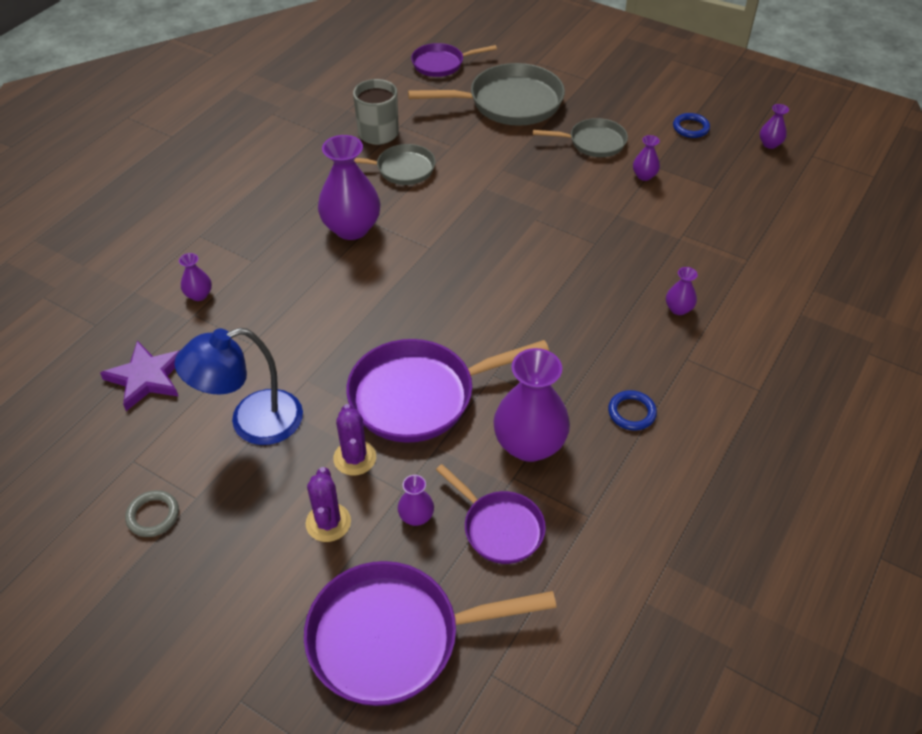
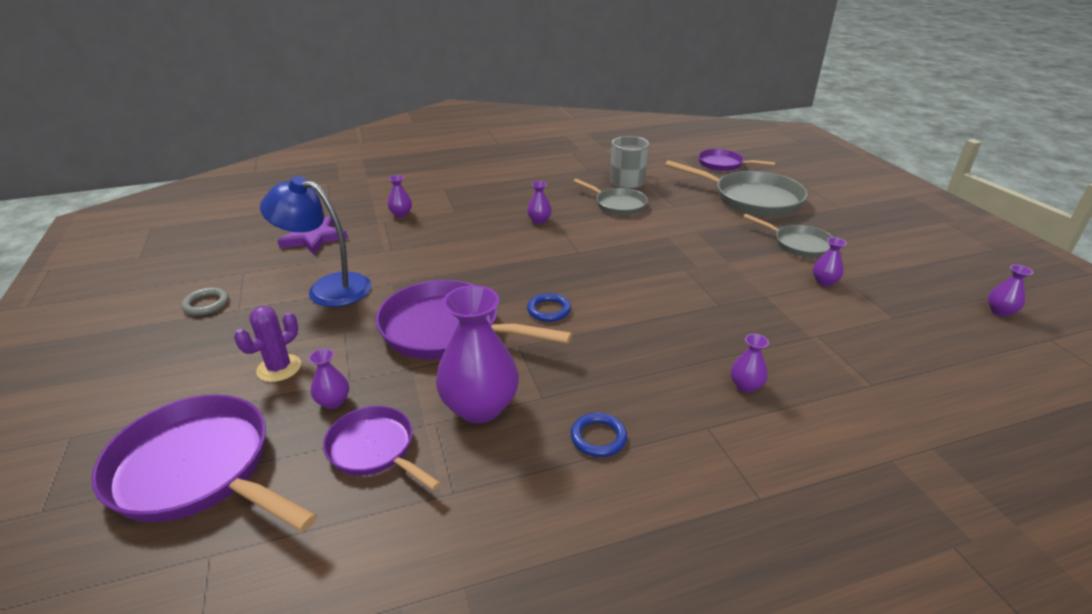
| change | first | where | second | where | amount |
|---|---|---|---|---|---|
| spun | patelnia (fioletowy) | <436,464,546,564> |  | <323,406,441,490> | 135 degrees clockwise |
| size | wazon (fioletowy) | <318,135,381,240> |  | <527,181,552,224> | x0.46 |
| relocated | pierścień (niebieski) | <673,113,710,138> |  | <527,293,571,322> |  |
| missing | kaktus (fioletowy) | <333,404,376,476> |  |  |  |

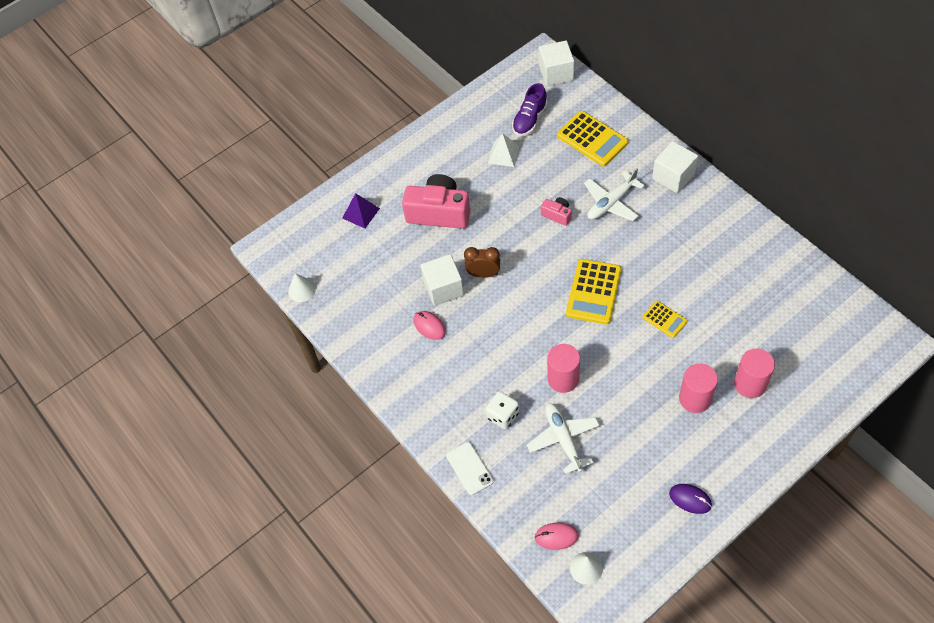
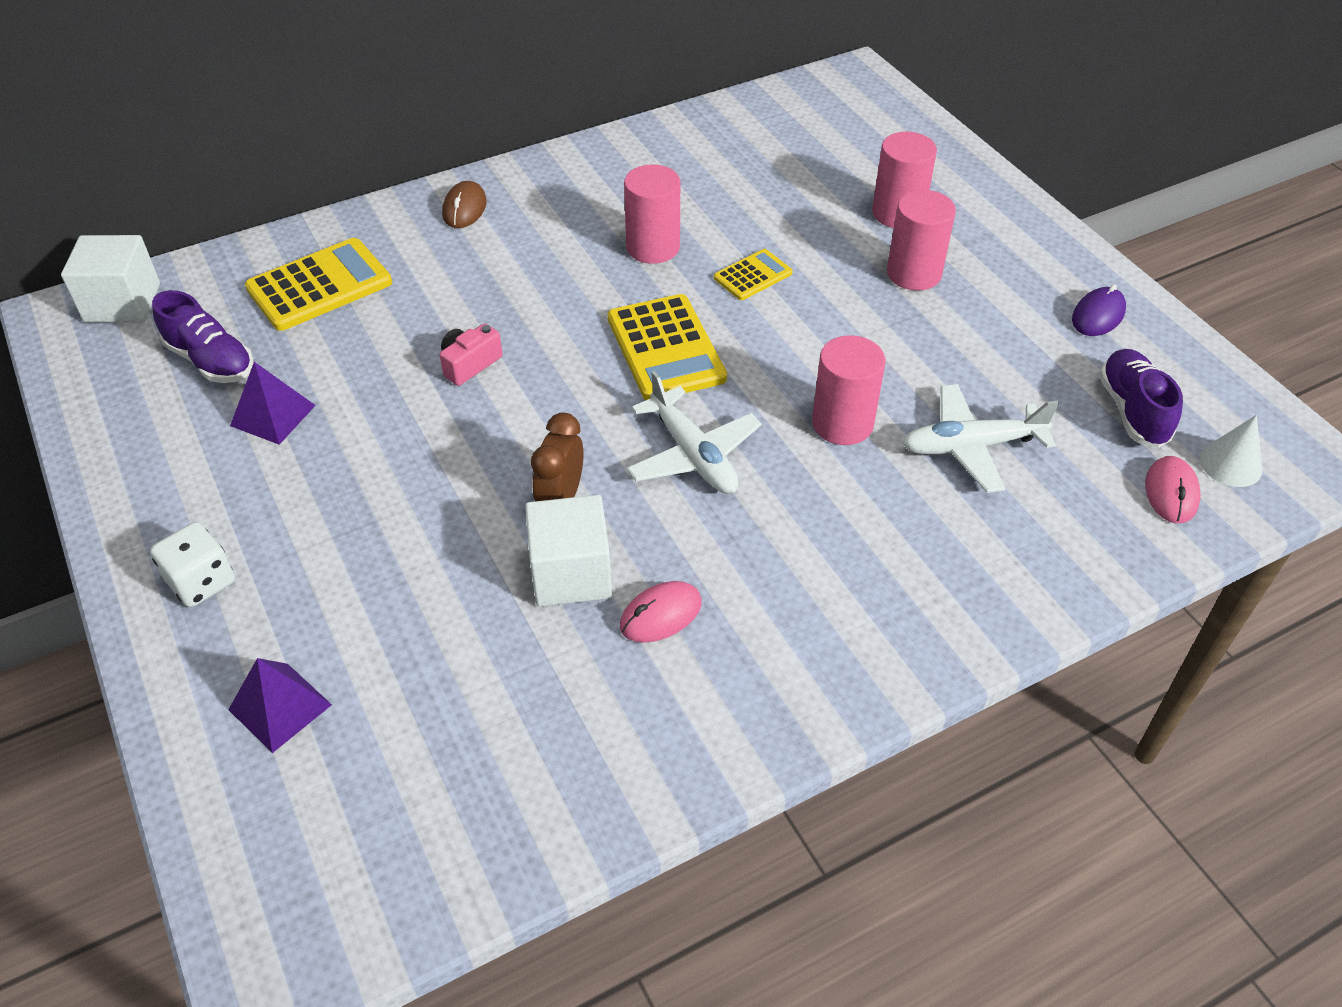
| change | first | where | second | where | amount |
|---|---|---|---|---|---|
| relocated | kostka do gry (biały) | <485,391,519,430> |  | <150,522,235,607> |  |
| colour | piramida (biały) | <488,133,520,167> | piramida (fioletowy) | <230,362,316,445> |  |
| exchanged | sześcian (biały) | <652,141,698,193> | myszka (brązowy) | <442,181,487,228> |  |
| spun | kalkulator (żółty) | <566,259,621,324> |  | <608,294,727,400> | 45 degrees clockwise |
| appeared |  |  | walec (różowy) | <624,164,680,264> |  |
| relocated | samolot (biały) | <584,168,645,221> |  | <627,371,761,494> |  |
| appeared |  |  | but (fioletowy) | <1099,349,1183,448> |  |
| missing | stożek (biały) | <288,273,316,302> |  |  |  |
| missing | aparat fotograficzny (różowy) | <402,174,470,229> |  |  |  |
| missing | telefon (biały) | <446,442,494,495> |  |  |  |

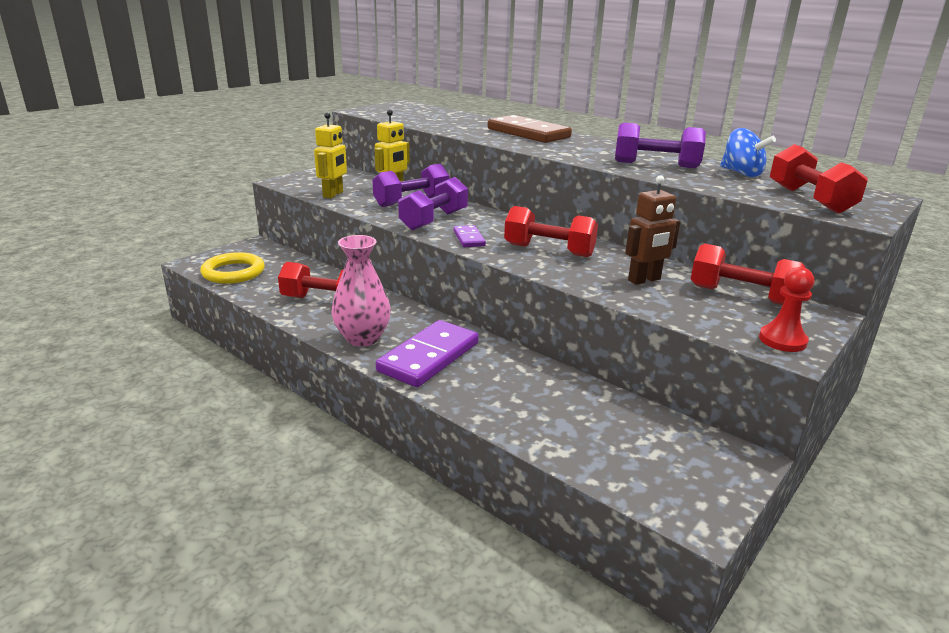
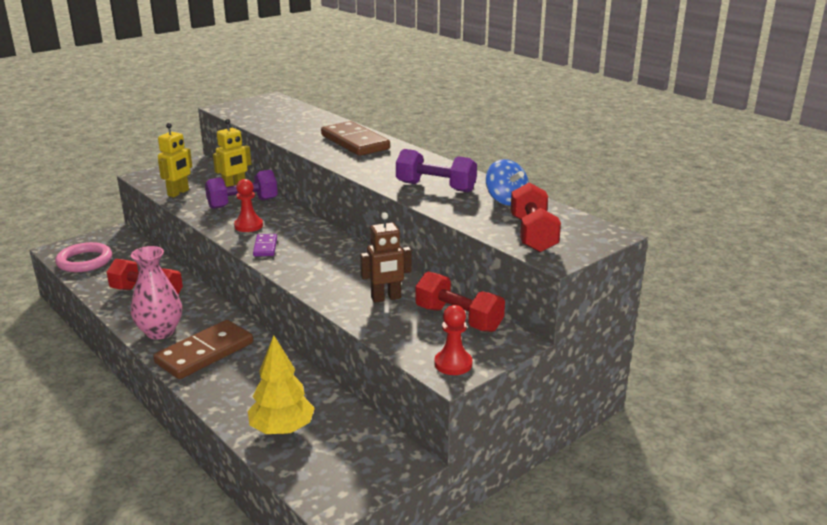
| change | first | where | second | where | amount |
|---|---|---|---|---|---|
| colour | pierścień (żółty) | <200,252,265,284> | pierścień (różowy) | <55,242,112,272> |  |
| colour | kostka domina (fioletowy) | <376,320,479,387> | kostka domina (brązowy) | <153,320,253,379> |  |
| exchanged | hantel (fioletowy) | <398,177,468,230> | pionek (czerwony) | <234,179,263,232> |  |
| appeared |  |  | drzewko (żółty) | <248,335,315,435> |  |
| missing | hantel (czerwony) | <504,206,598,257> |  |  |  |

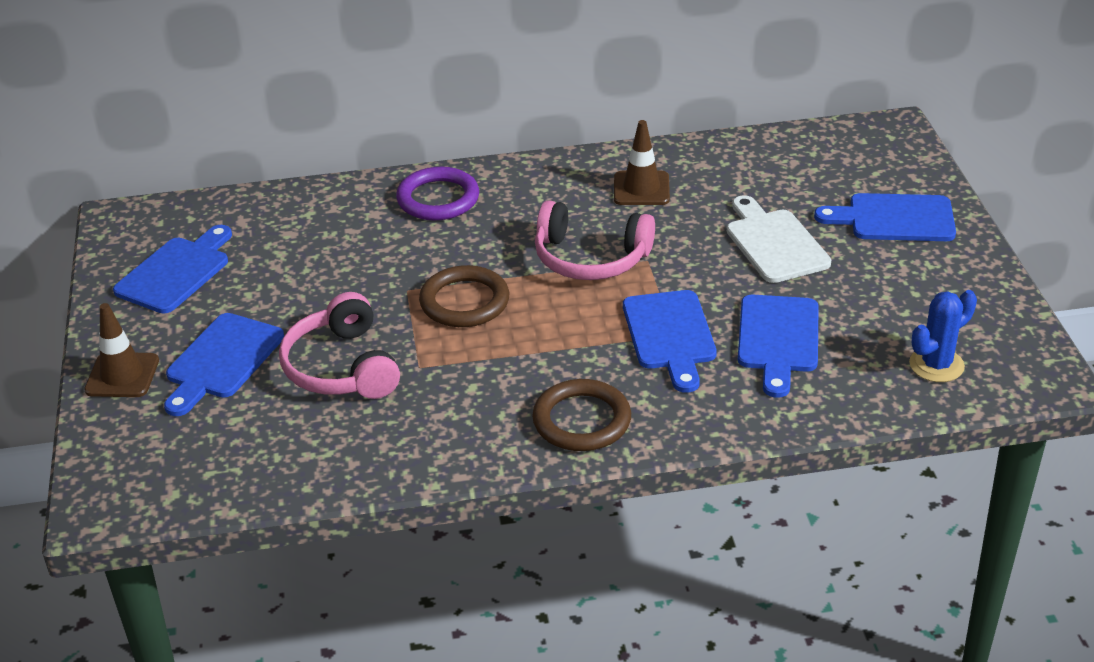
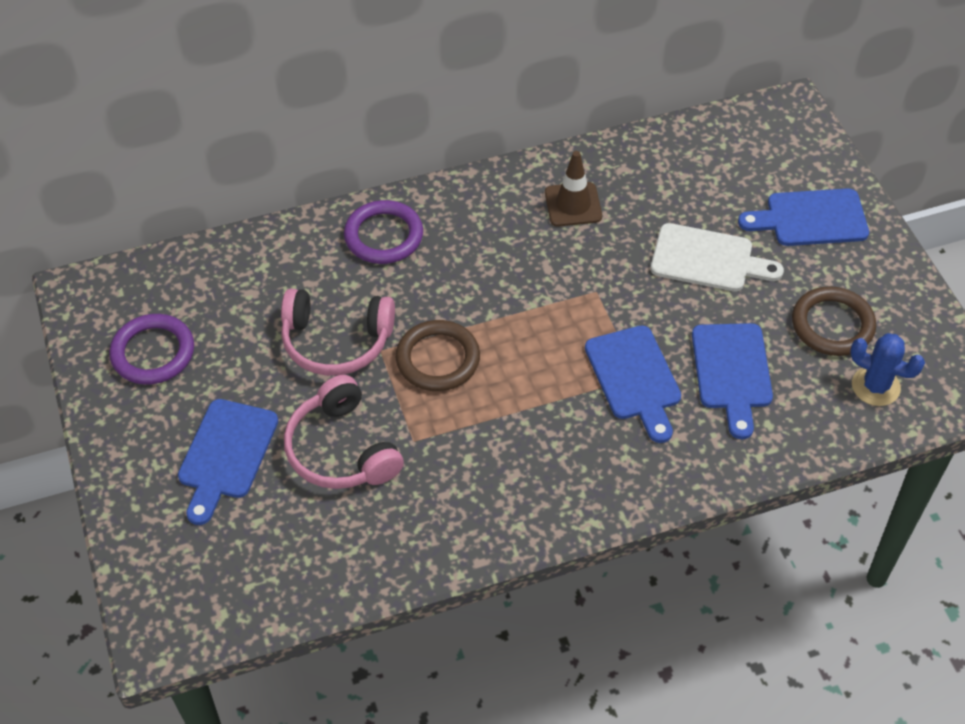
| change | first | where | second | where | amount |
|---|---|---|---|---|---|
| exchanged | deska do krojenia (niebieski) | <113,225,232,313> | pierścień (fioletowy) | <109,314,194,385> |  |
| relocated | słuchawki (różowy) | <535,200,655,280> |  | <281,288,395,376> |  |
| spun | deska do krojenia (biały) | <727,195,831,283> |  | <651,223,784,292> | 135 degrees clockwise |
| relocated | pierścień (brązowy) | <532,379,631,451> |  | <792,286,876,356> |  |
| spun | kaktus (niebieski) | <909,290,977,382> |  | <850,333,925,406> | 75 degrees clockwise |
| missing | pachołek (brązowy) | <84,303,159,397> |  |  |  |

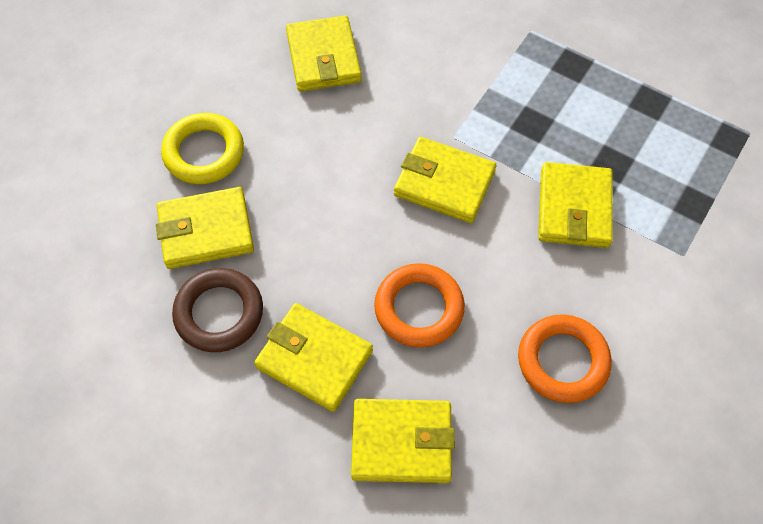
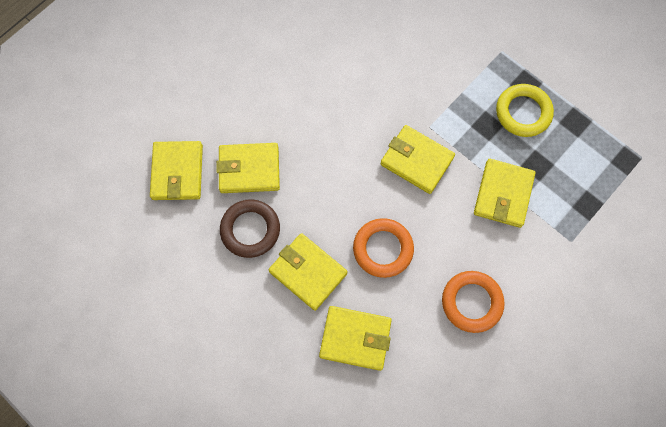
| change | first | where | second | where | amount |
|---|---|---|---|---|---|
| relocated | portfel (żółty) | <286,15,362,92> |  | <150,141,203,200> |  |
| relocated | pierścień (żółty) | <161,113,244,184> |  | <496,84,554,137> |  |

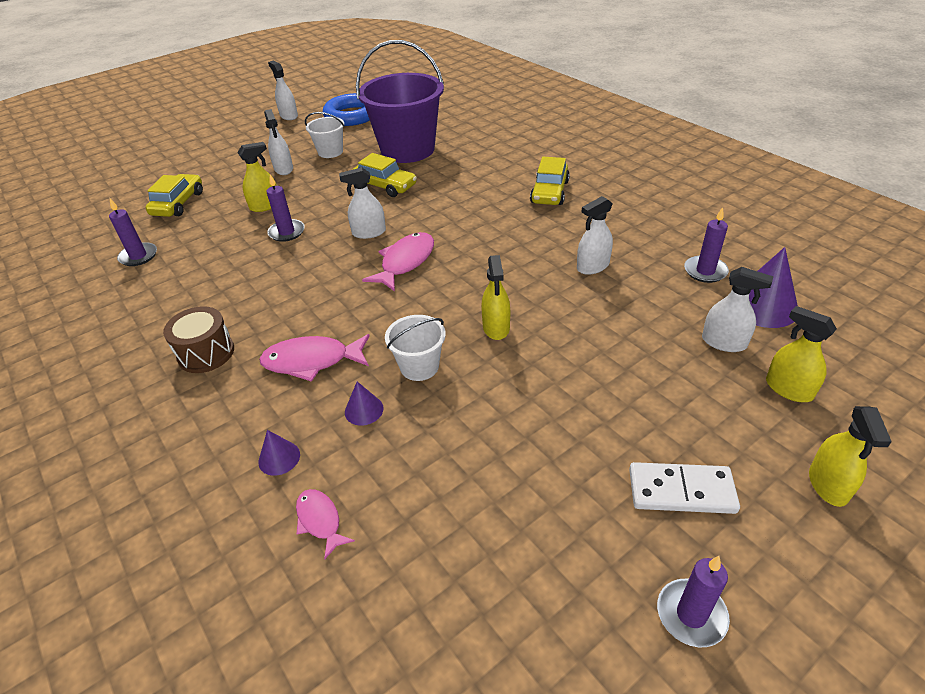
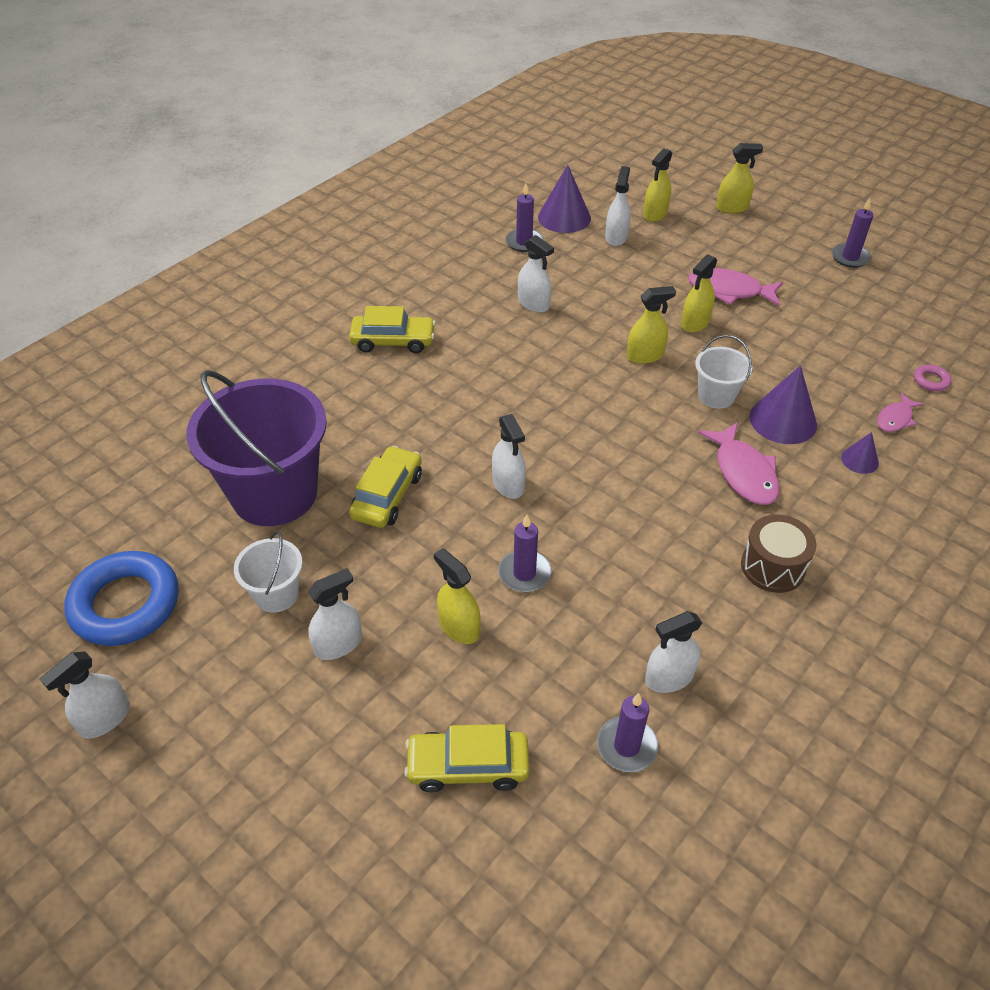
| change | first | where | second | where | amount |
|---|---|---|---|---|---|
| appeared |  |  | spryskiwacz (biały) | <645,611,702,693> |  |
| appeared |  |  | spryskiwacz (żółty) | <681,254,717,333> |  |
| relocated | ryba (różowy) | <362,232,434,292> |  | <688,268,783,306> |  |
| size | stożek (fioletowy) | <345,382,384,426> |  | <749,365,817,444> | x1.89 |
| appeared |  |  | pierścień (różowy) | <914,365,951,391> |  |
| missing | kostka domina (biały) | <629,462,740,514> |  |  |  |

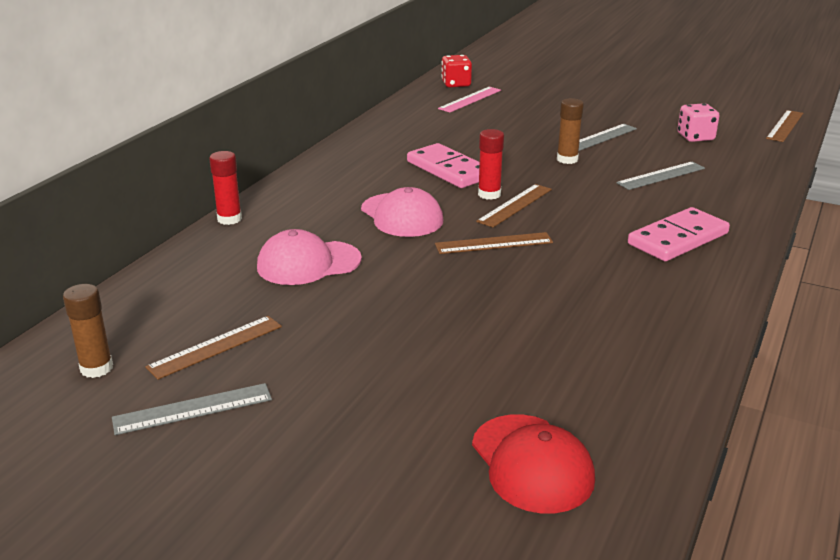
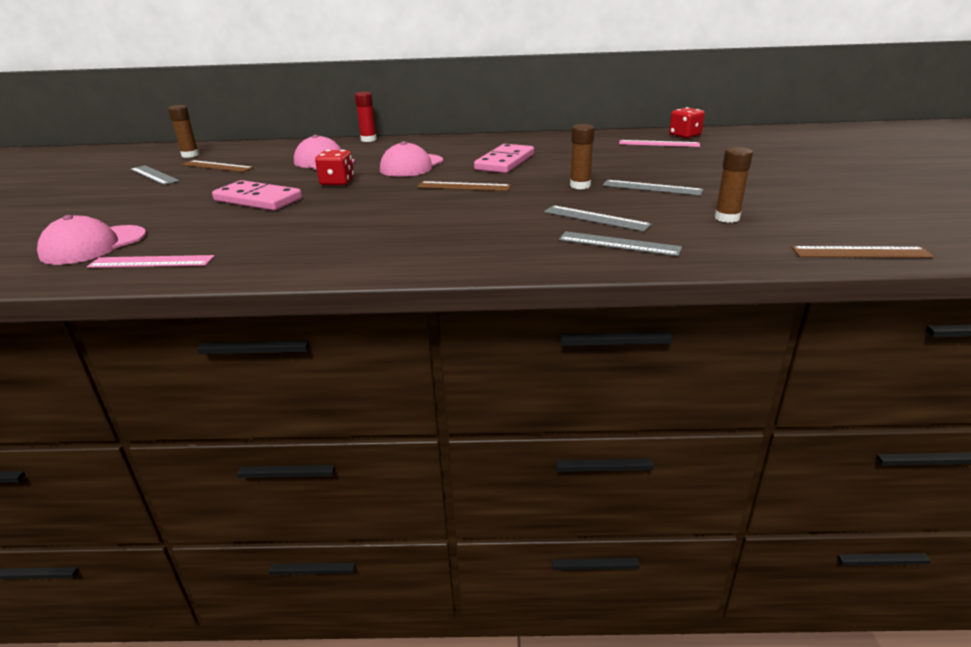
| change | first | where | second | where | amount |
|---|---|---|---|---|---|
| colour | czapka (czerwony) | <472,414,595,514> | czapka (różowy) | <37,215,146,265> |  |
| appeared |  |  | linijka (różowy) | <87,255,215,268> |  |
| relocated | kostka domina (różowy) | <628,207,730,261> |  | <212,180,302,211> |  |
| appeared |  |  | kostka do gry (czerwony) | <315,150,354,185> |  |
| appeared |  |  | linijka (szary) | <559,231,682,256> |  |
| exchanged | kostka do gry (różowy) | <677,103,719,142> | klej w sztyfcie (brązowy) | <714,147,753,223> |  |
| missing | linijka (brązowy) | <435,232,553,254> |  |  |  |
| missing | klej w sztyfcie (czerwony) | <478,129,504,200> |  |  |  |

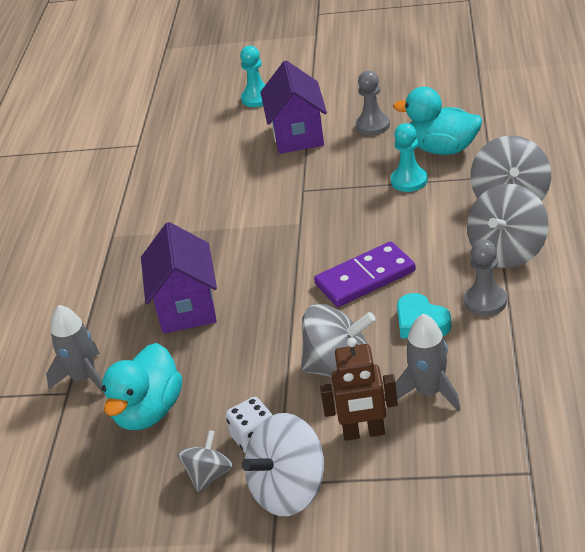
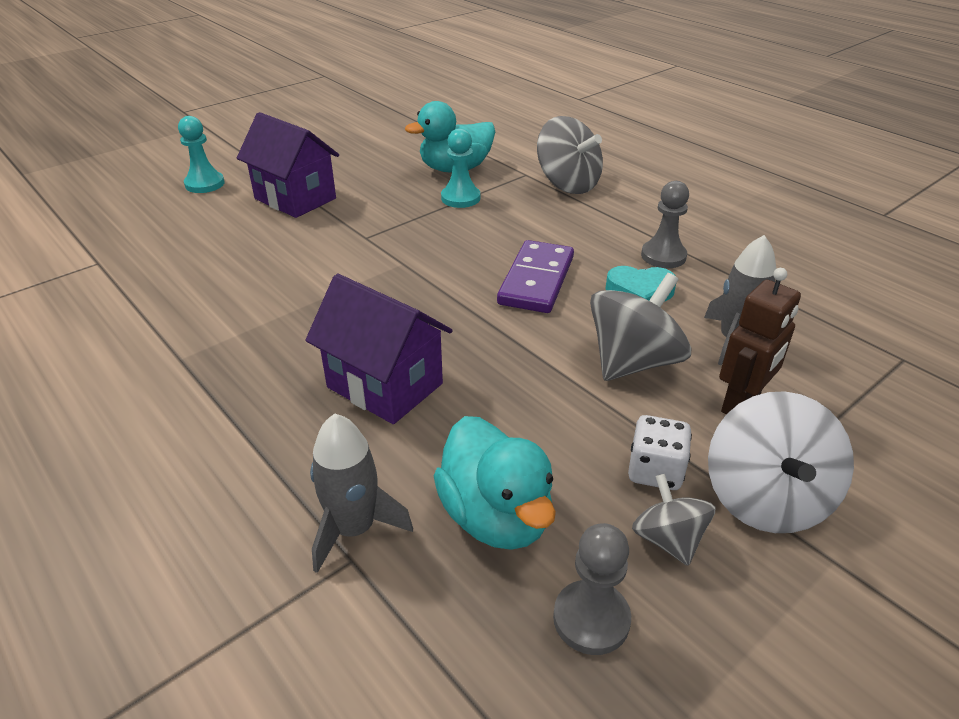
| change | first | where | second | where | amount |
|---|---|---|---|---|---|
| relocated | pionek (szary) | <356,71,390,135> |  | <553,523,631,655> |  |
| missing | bączek (szary) | <467,184,549,268> |  |  |  |

